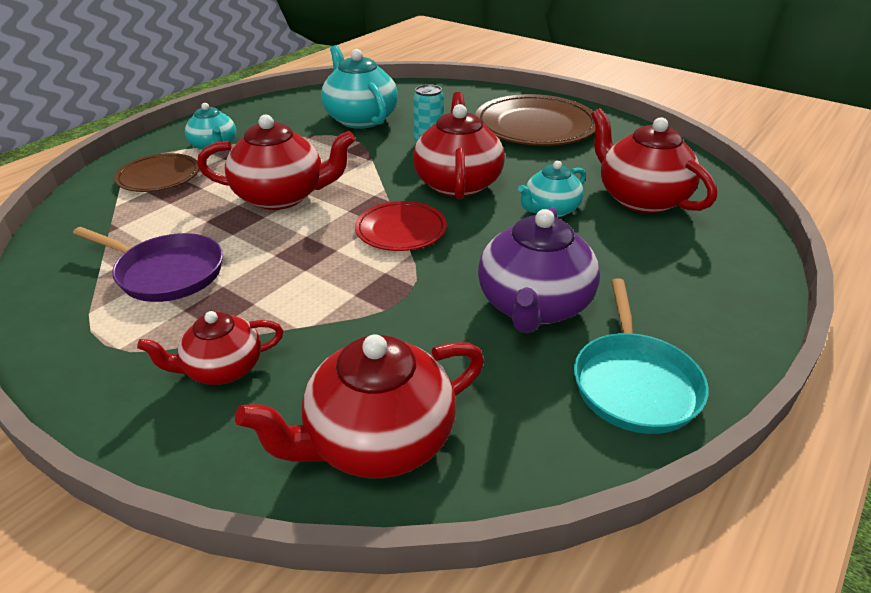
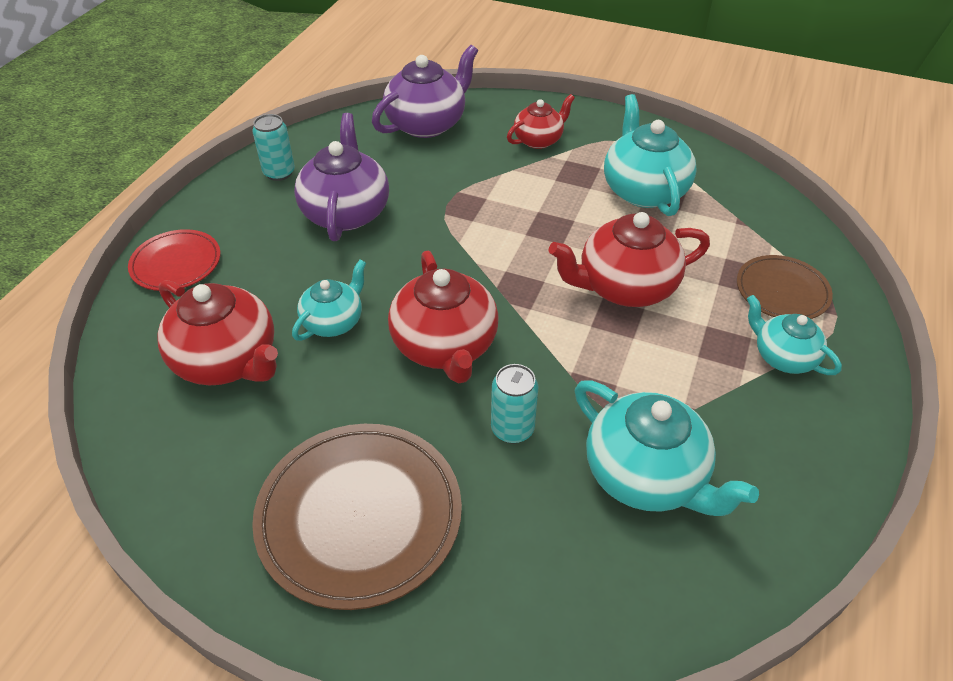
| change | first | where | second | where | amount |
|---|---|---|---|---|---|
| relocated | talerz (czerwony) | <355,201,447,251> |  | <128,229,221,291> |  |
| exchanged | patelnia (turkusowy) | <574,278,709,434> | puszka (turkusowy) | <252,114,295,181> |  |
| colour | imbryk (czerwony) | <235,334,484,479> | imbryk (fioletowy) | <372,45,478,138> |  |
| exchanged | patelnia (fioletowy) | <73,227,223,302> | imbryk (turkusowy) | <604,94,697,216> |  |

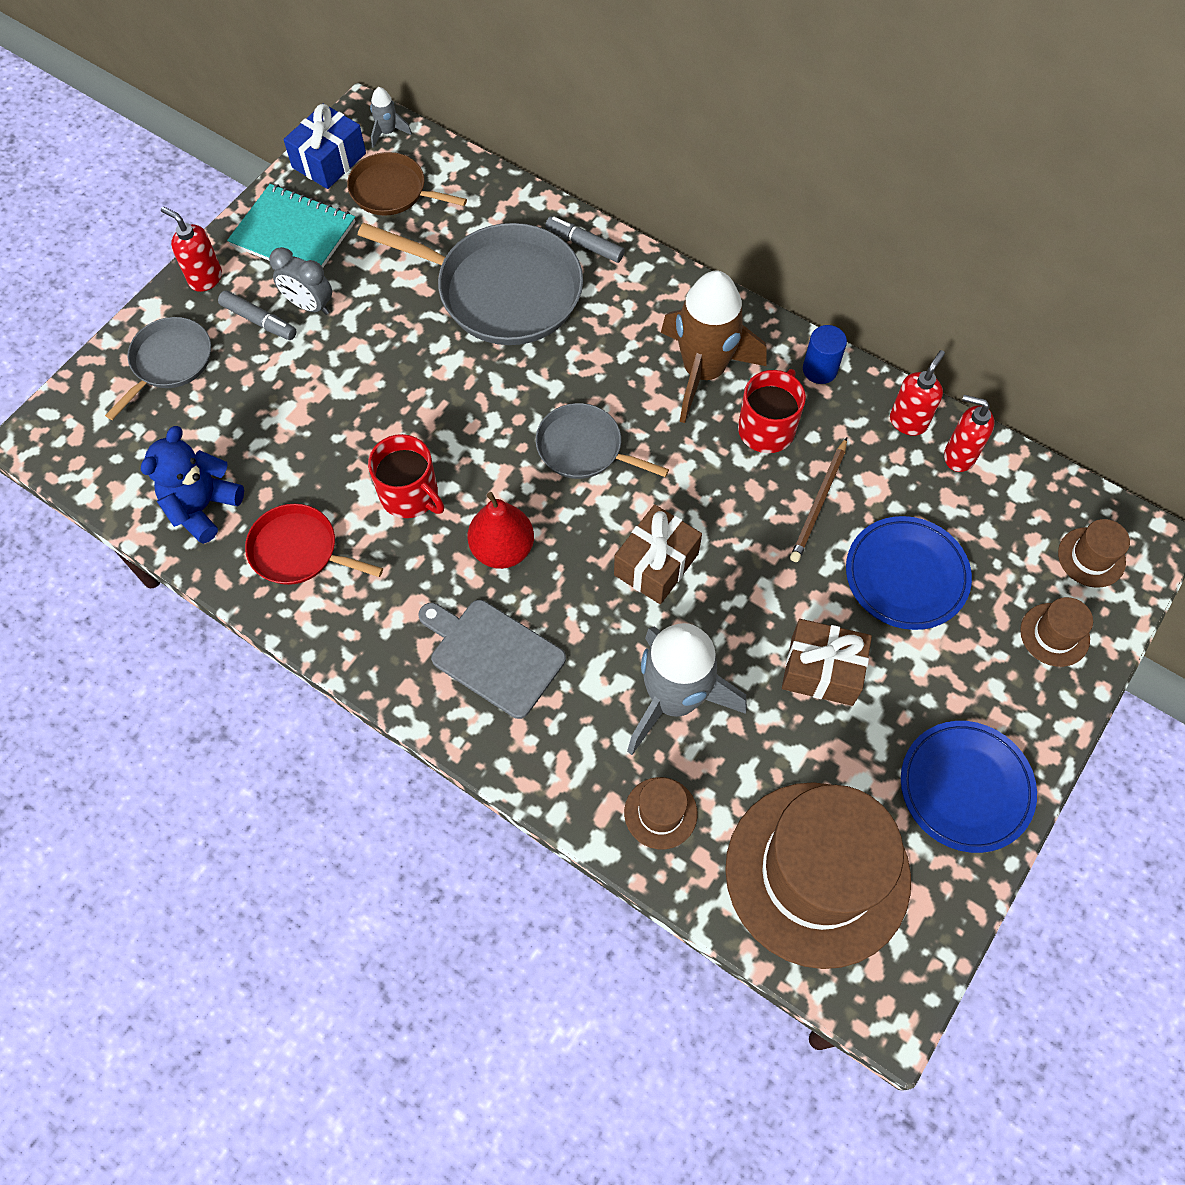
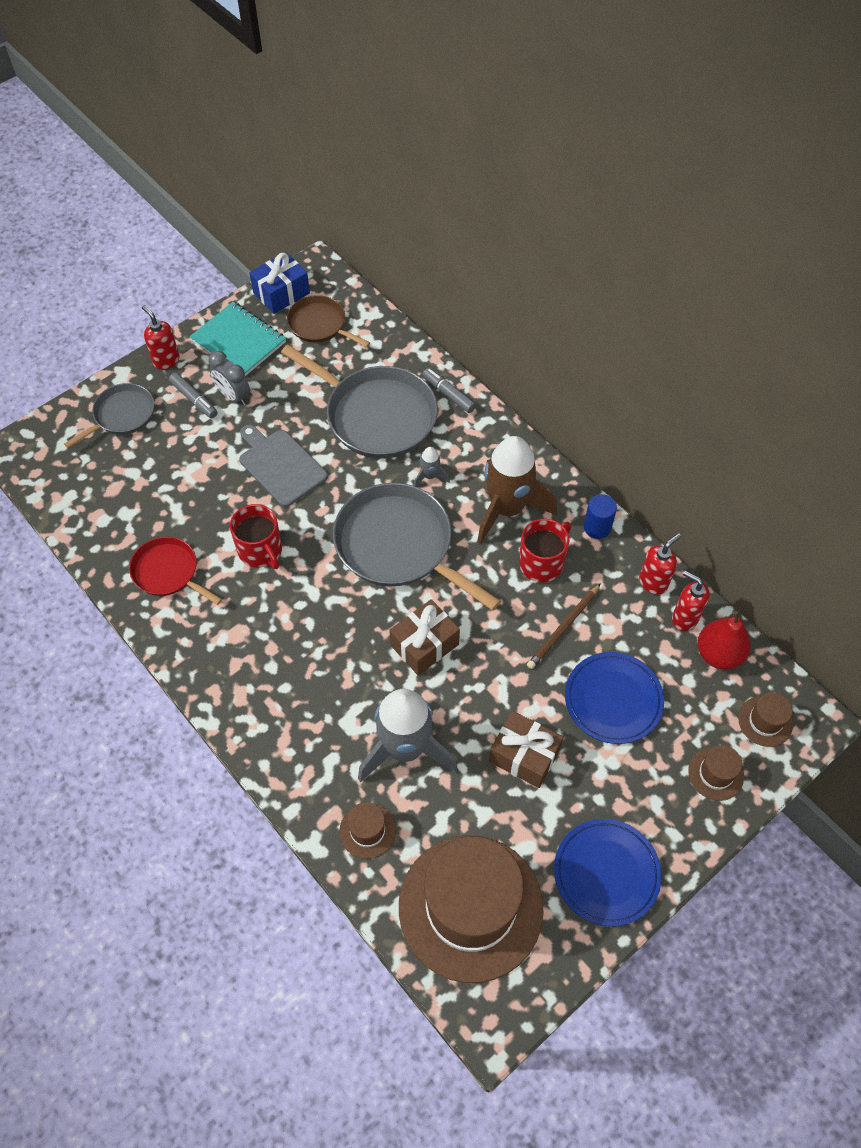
| change | first | where | second | where | amount |
|---|---|---|---|---|---|
| relocated | deska do krojenia (szary) | <418,600,566,719> |  | <240,425,328,507> |  |
| size | patelnia (szary) | <536,403,669,479> |  | <333,483,501,611> | x1.79 |
| relocated | rakieta (szary) | <370,87,412,148> |  | <414,447,450,487> |  |
| relocated | gruszka (czerwony) | <468,492,534,569> |  | <697,611,751,670> |  |
| missing | miś (niebieski) | <141,426,244,544> |  |  |  |

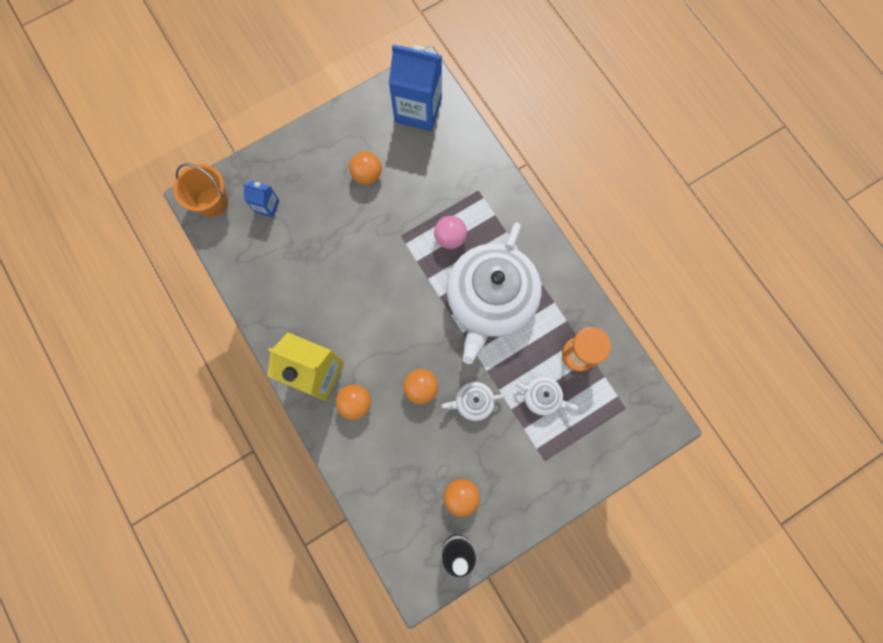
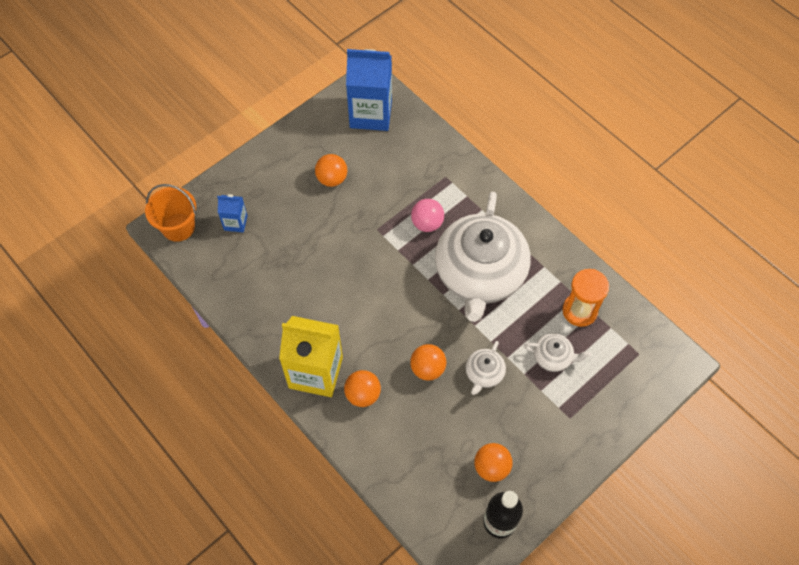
| change | first | where | second | where | amount |
|---|---|---|---|---|---|
| spun | imbryk (biały) | <442,382,505,421> |  | <465,341,506,395> | 45 degrees counterclockwise |

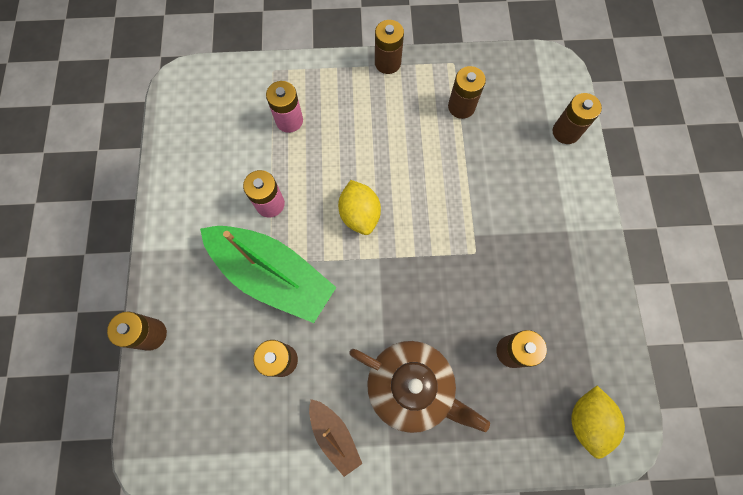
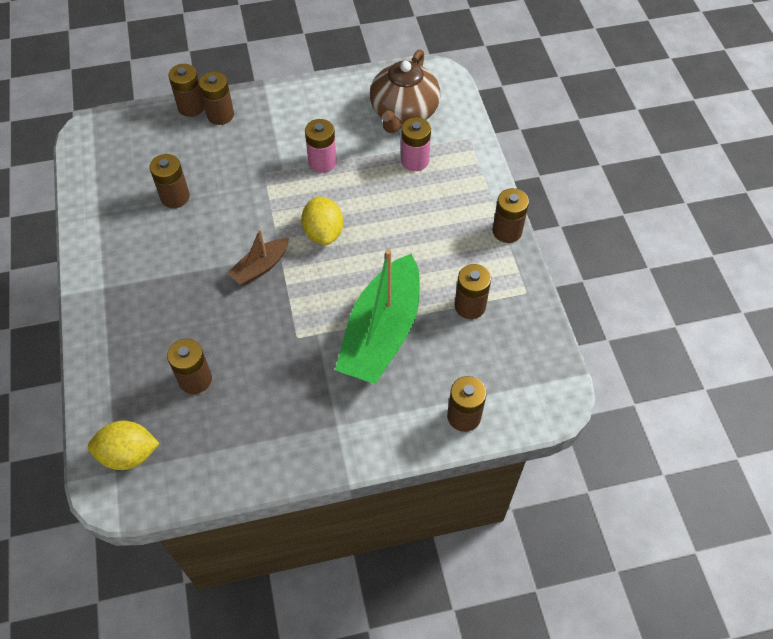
| change | first | where | second | where | amount |
|---|---|---|---|---|---|
| appeared |  |  | bateria (brązowy) | <199,72,234,125> |  |
| relocated | łódka (brązowy) | <309,399,362,477> |  | <228,229,289,285> |  |
| spun | cytryna (żółty) | <338,180,381,235> |  | <301,196,343,245> | 75 degrees counterclockwise |
| relocated | łódka (zielony) | <200,226,337,323> |  | <335,249,420,384> |  |
| relocated | imbryk (brązowy) | <349,341,490,433> |  | <370,49,440,133> |  |

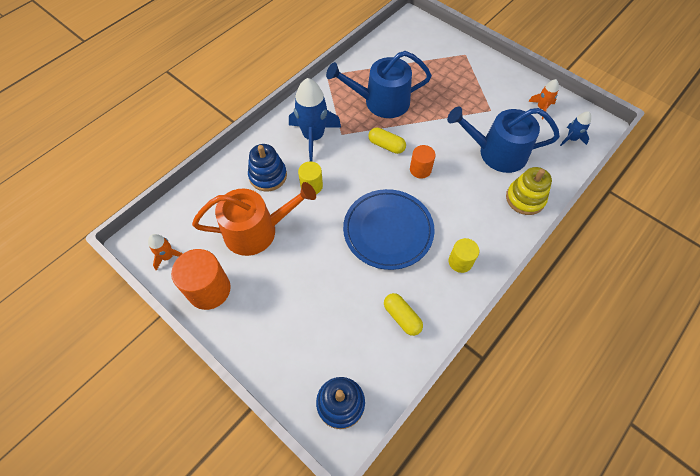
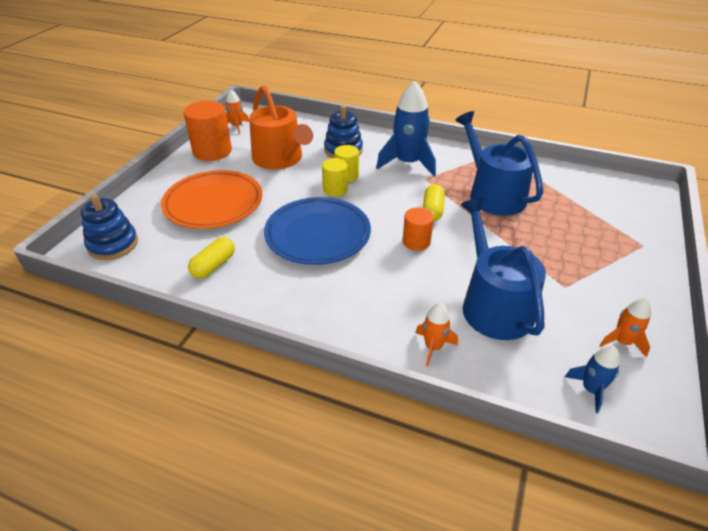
| change | first | where | second | where | amount |
|---|---|---|---|---|---|
| appeared |  |  | talerz (pomarańczowy) | <161,170,262,229> |  |
| relocated | walec (żółty) | <449,238,479,273> |  | <322,158,348,196> |  |
| exchanged | zabawka nakładanka (żółty) | <506,167,552,215> | rakieta (pomarańczowy) | <415,303,458,367> |  |

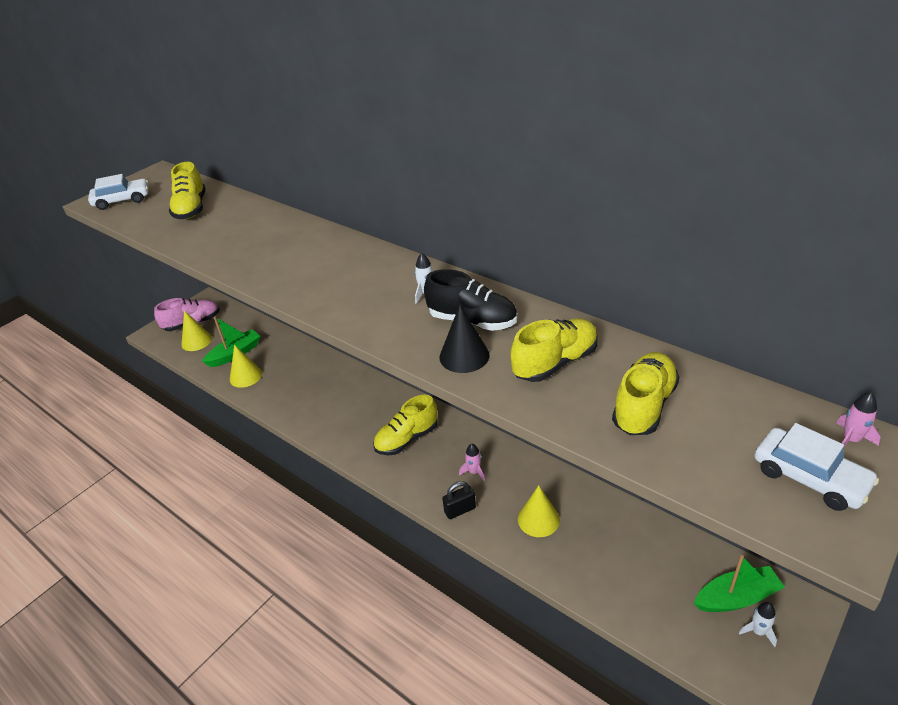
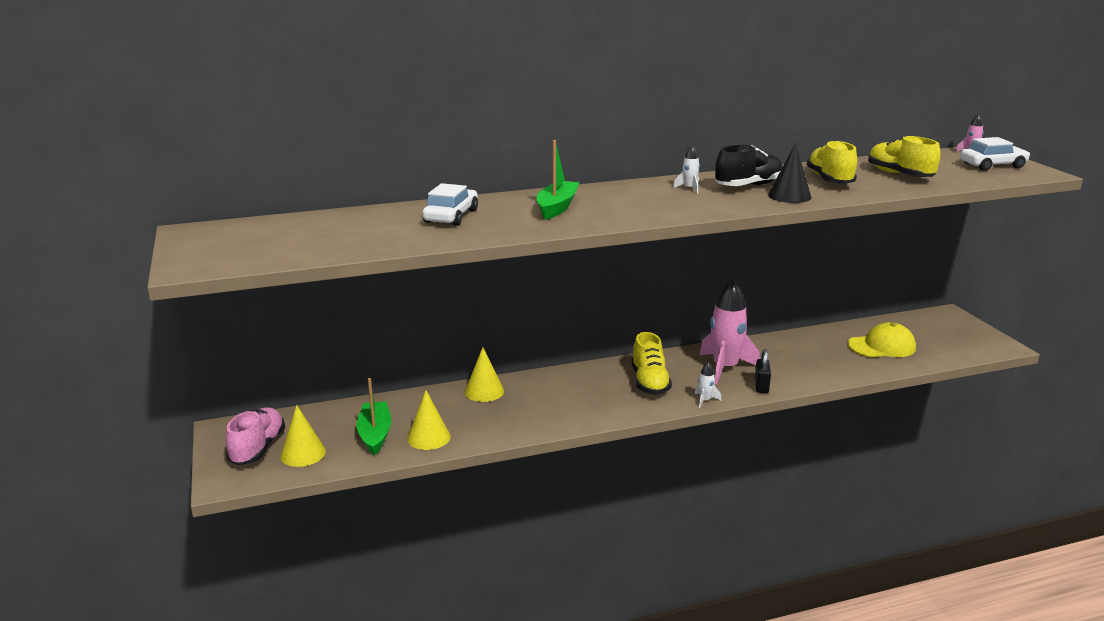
| change | first | where | second | where | amount |
|---|---|---|---|---|---|
| relocated | samochód (biały) | <88,174,149,210> |  | <422,183,478,226> |  |
| relocated | stożek (żółty) | <518,485,560,537> |  | <465,347,504,402> |  |
| relocated | łódka (zielony) | <694,555,785,612> |  | <537,140,580,220> |  |
| relocated | rakieta (biały) | <739,602,777,647> |  | <695,362,721,408> |  |
| size | rakieta (różowy) | <459,444,485,481> |  | <700,280,760,385> | x2.34 |
| appeared |  |  | czapka (żółty) | <847,322,916,358> |  |
| missing | but (żółty) | <169,162,205,219> |  |  |  |

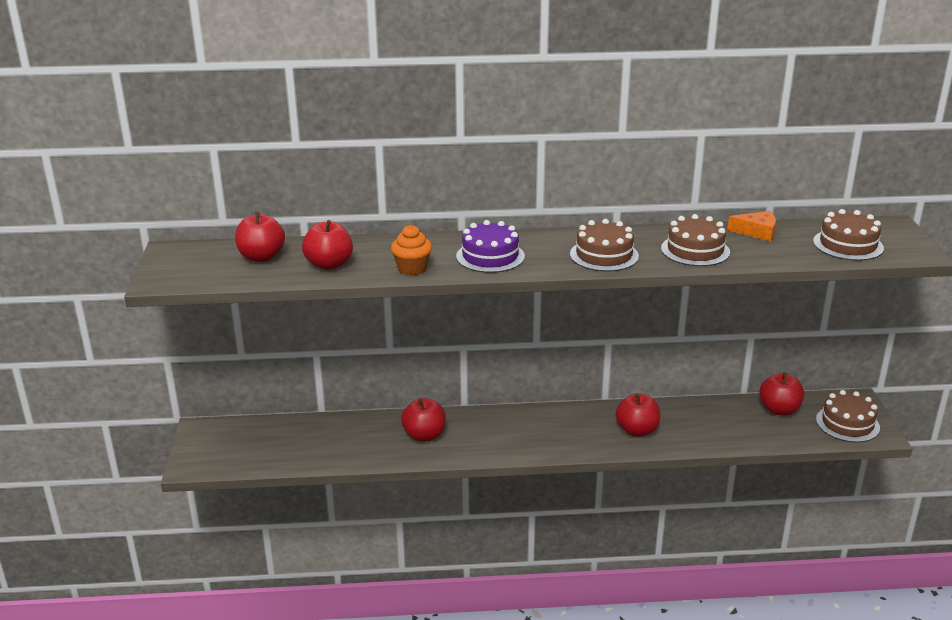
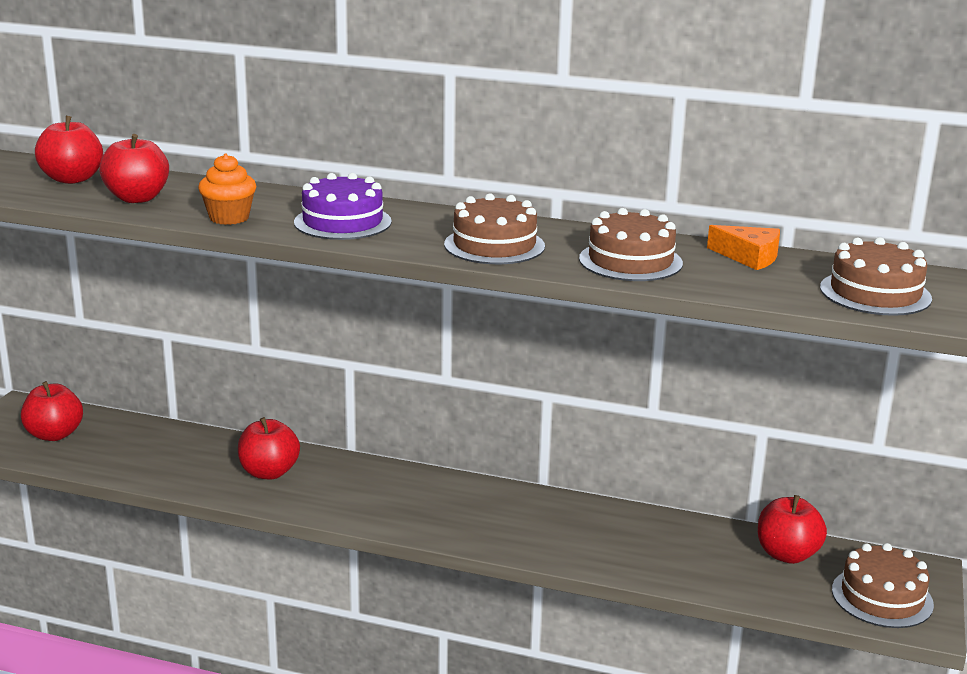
| change | first | where | second | where | amount |
|---|---|---|---|---|---|
| relocated | jabłko (czerwony) | <616,393,660,437> |  | <21,381,83,441> |  |

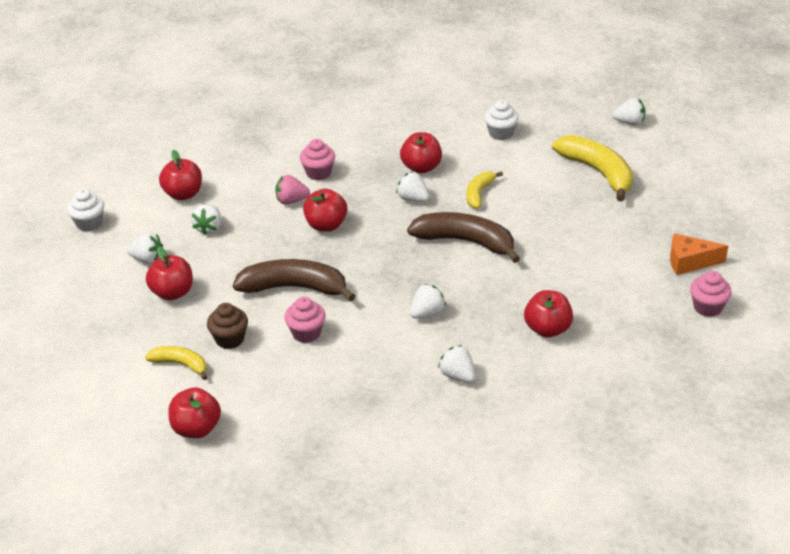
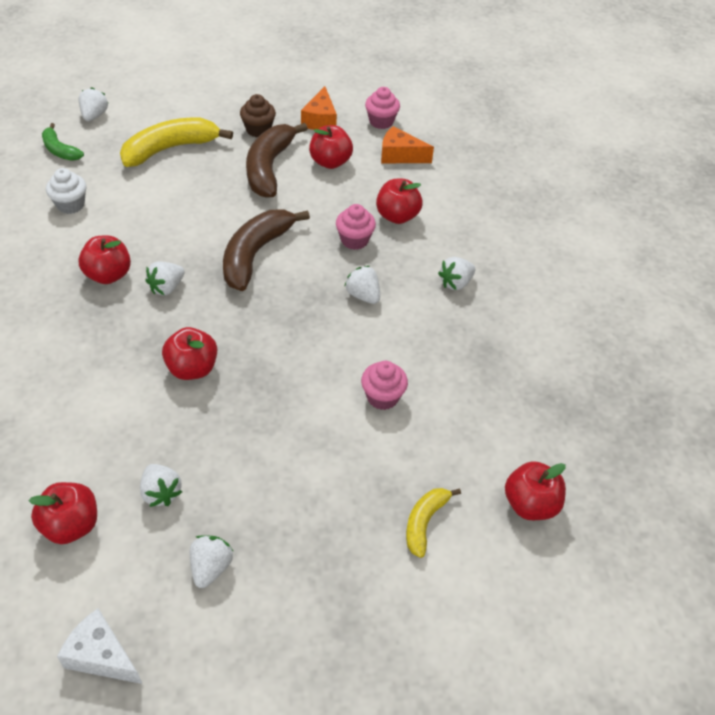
| change | first | where | second | where | amount |
|---|---|---|---|---|---|
| appeared |  |  | banan (zielony) | <42,123,84,161> |  |
| exchanged | muffinka (biały) | <67,189,104,232> | ser (biały) | <57,608,142,684> |  |
| spun | truskawka (biały) | <191,204,221,235> |  | <140,464,182,507> | 45 degrees clockwise |
| relocated | muffinka (brązowy) | <207,303,248,349> |  | <240,94,276,137> |  |
| relocated | banan (brązowy) | <233,259,355,302> |  | <246,123,308,198> |  |
| relocated | jabłko (czerwony) | <146,246,193,300> |  | <309,125,353,169> |  |
| relocated | muffinka (różowy) | <300,139,335,180> |  | <336,204,376,250> |  |
| appeared |  |  | ser (pomarańczowy) | <381,126,434,163> |  |
| missing | truskawka (różowy) | <275,175,310,204> |  |  |  |
| missing | banan (żółty) | <466,171,503,209> |  |  |  |

